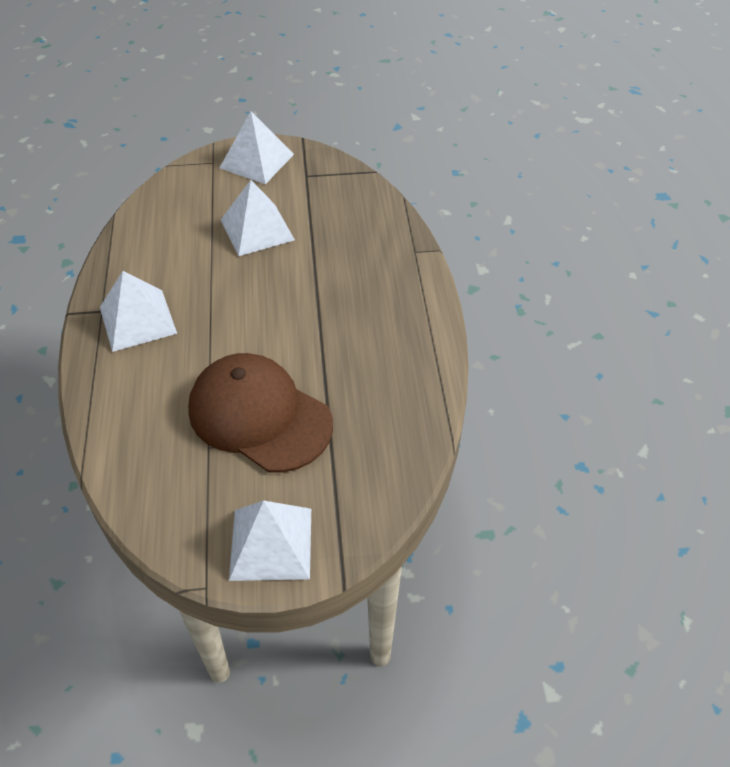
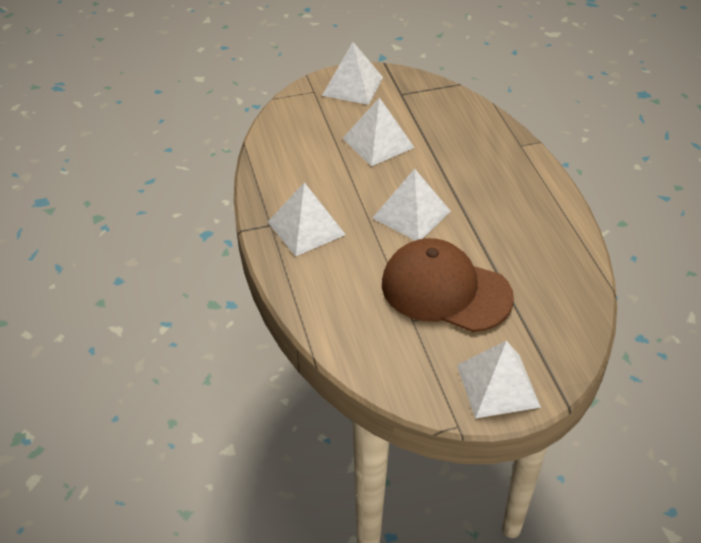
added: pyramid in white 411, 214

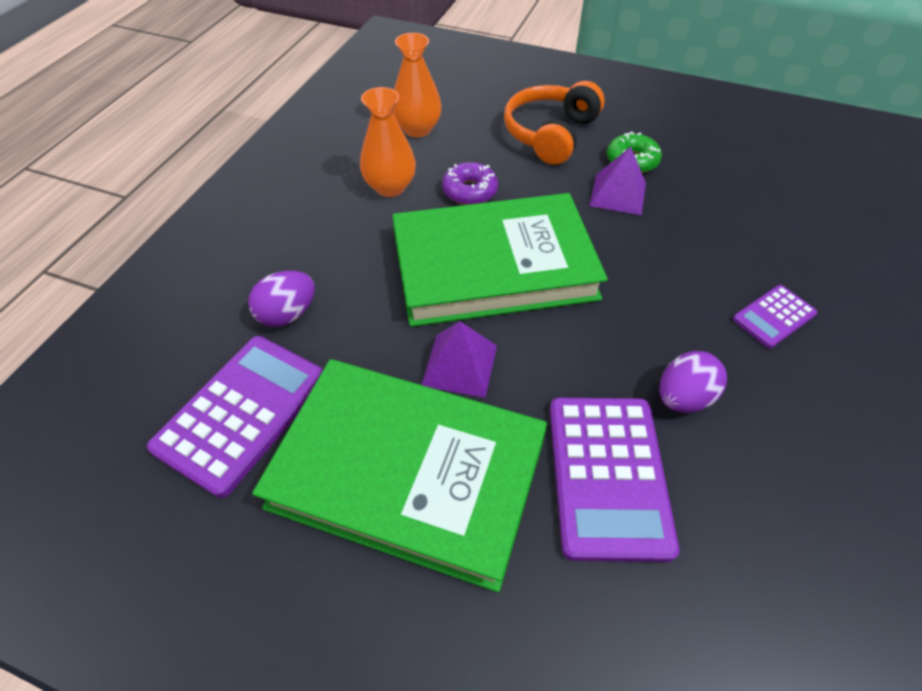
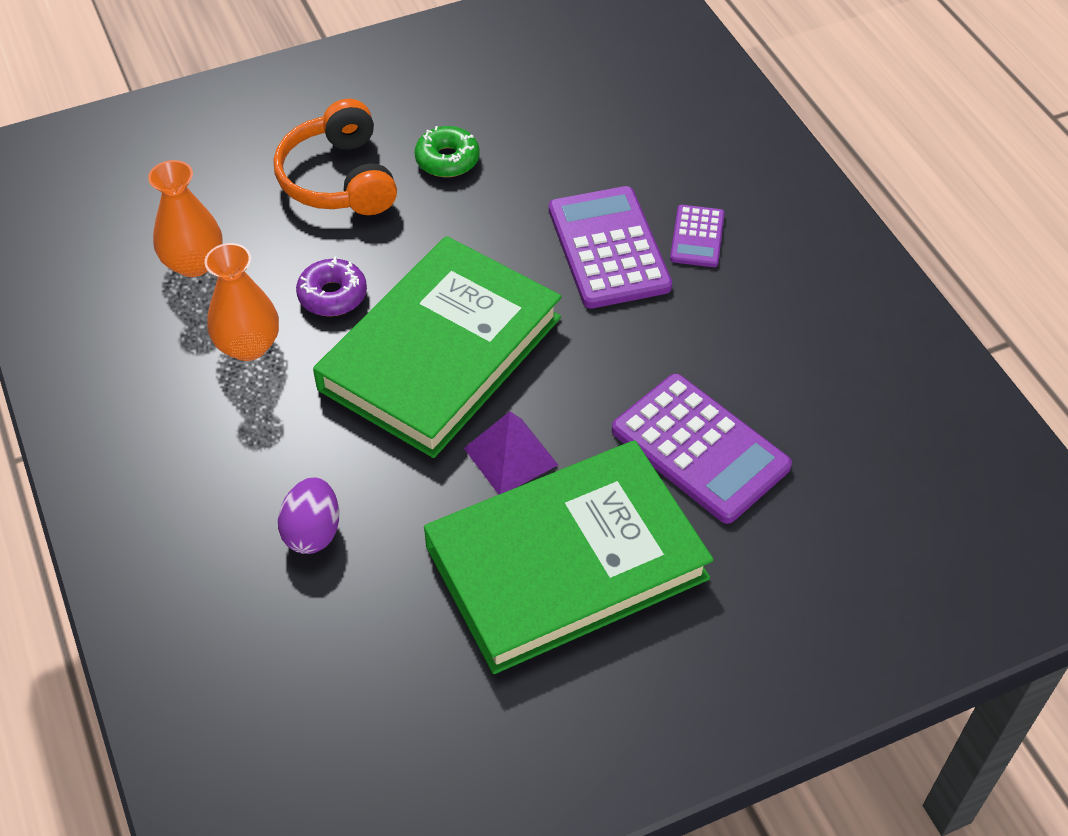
removed: pyramid in purple 618, 194; egg in purple 683, 397
moved: calculator in purple 242, 412 to 608, 248

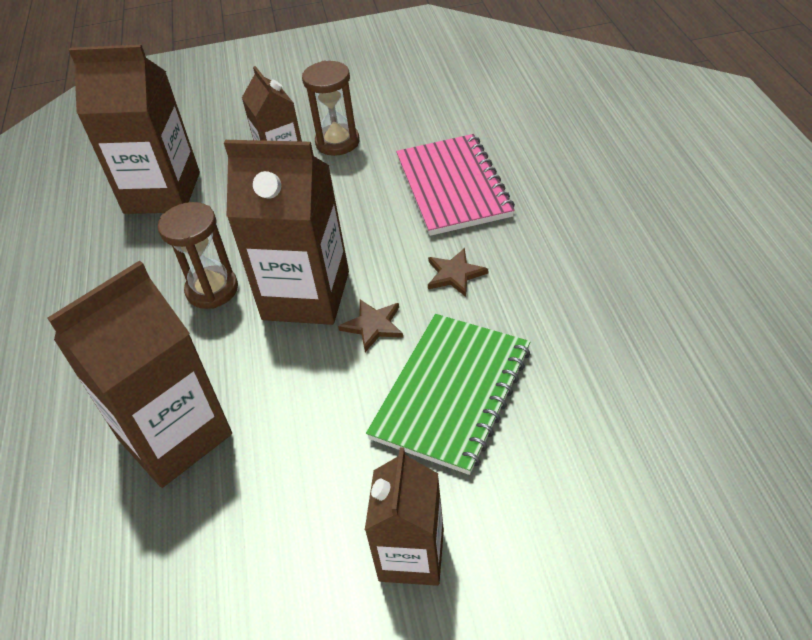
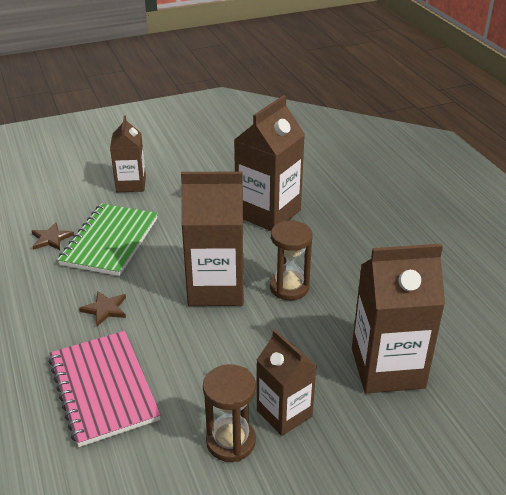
moved: star in brown 373, 326 to 51, 238

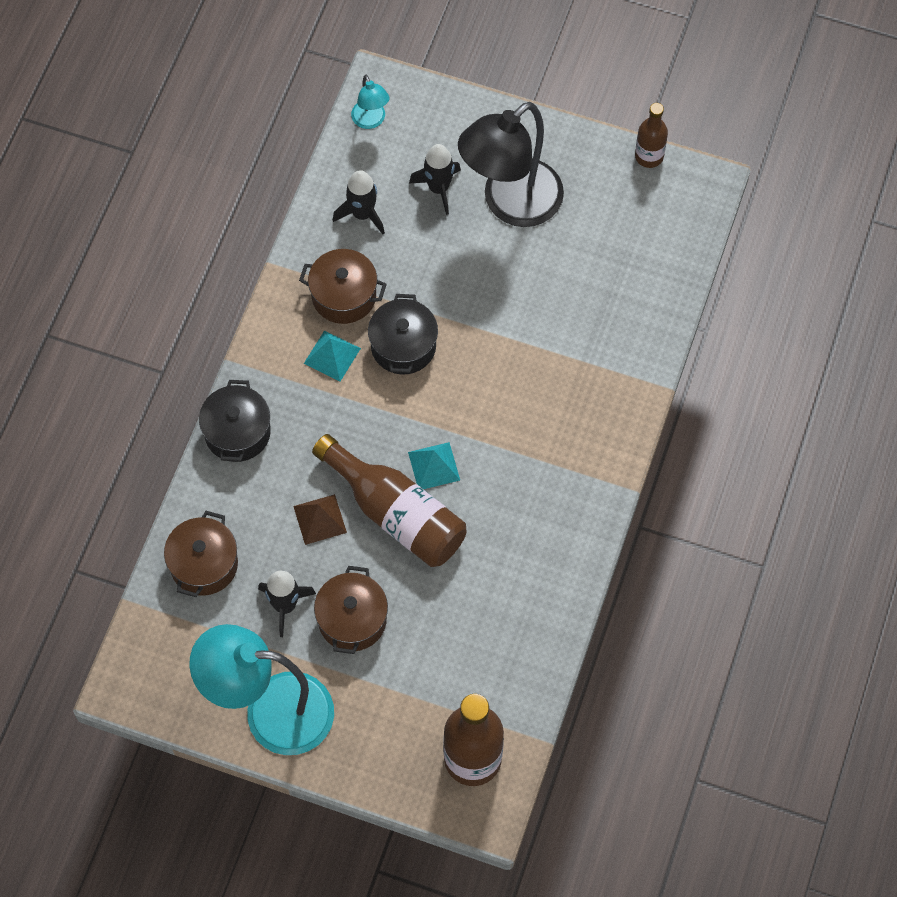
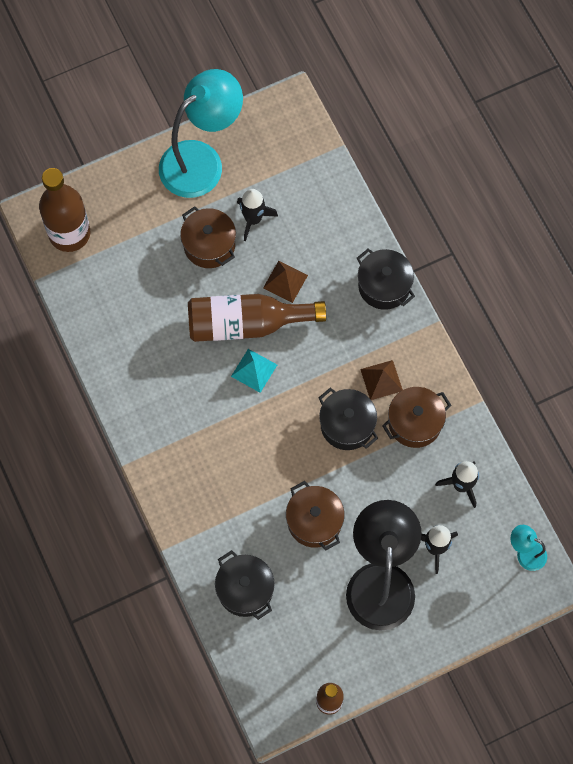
added: pot in black 245, 589
moved: pot in brown 204, 564 to 314, 521
recoloured: pyramid in turquoise 332, 356 to pyramid in brown 381, 380

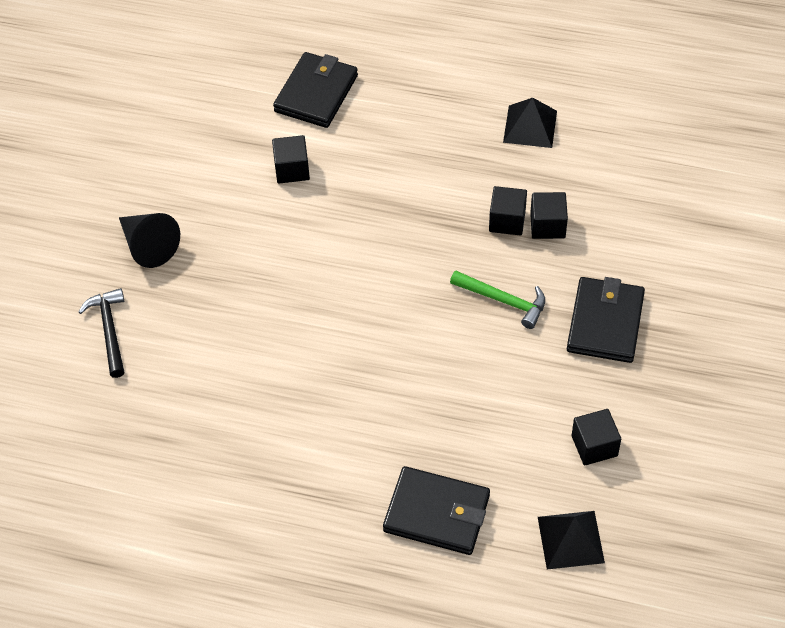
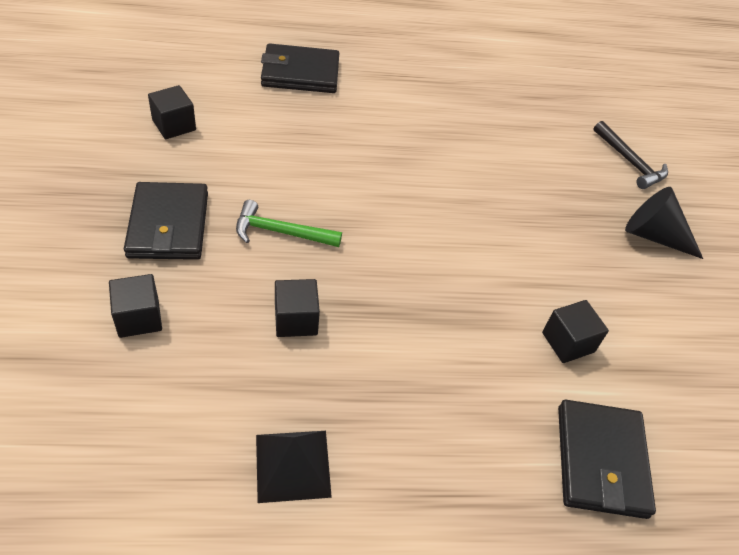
removed: pyramid in black 571, 539
moved: cube in black 547, 225 to 139, 318

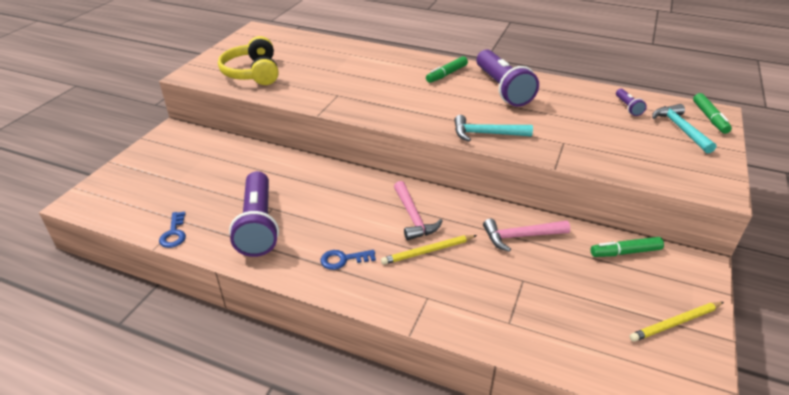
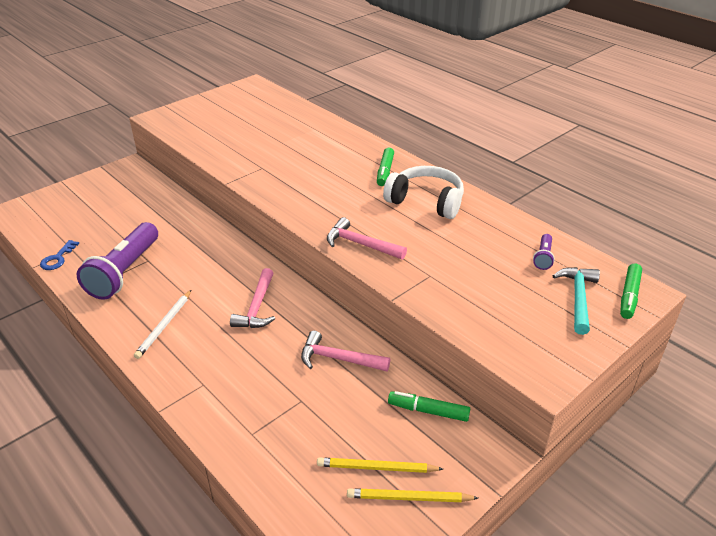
removed: headphones in yellow 253, 73
moved: pencil in yellow 428, 251 to 376, 468
replaced: key in blue 343, 259 to pencil in white 164, 325; flashlight in purple 502, 89 to headphones in white 426, 201
recoloured: hammer in turquoise 486, 134 to hammer in pink 361, 244
turned: marker in green 446, 74 = 385, 171 60 degrees counterclockwise

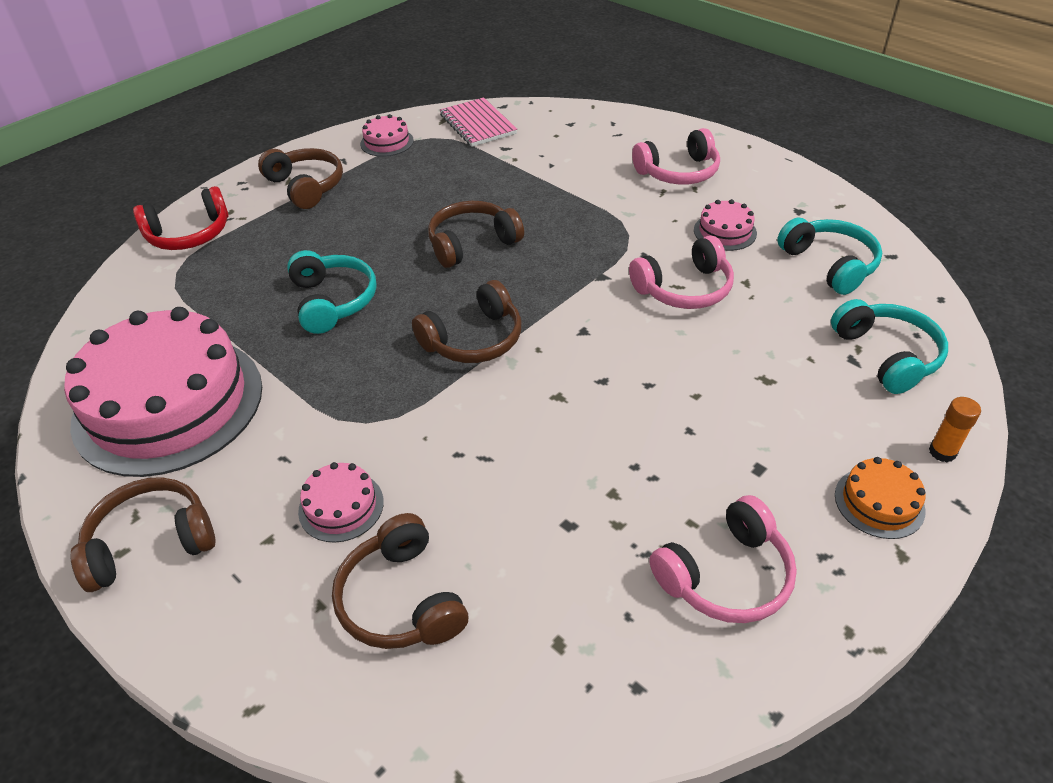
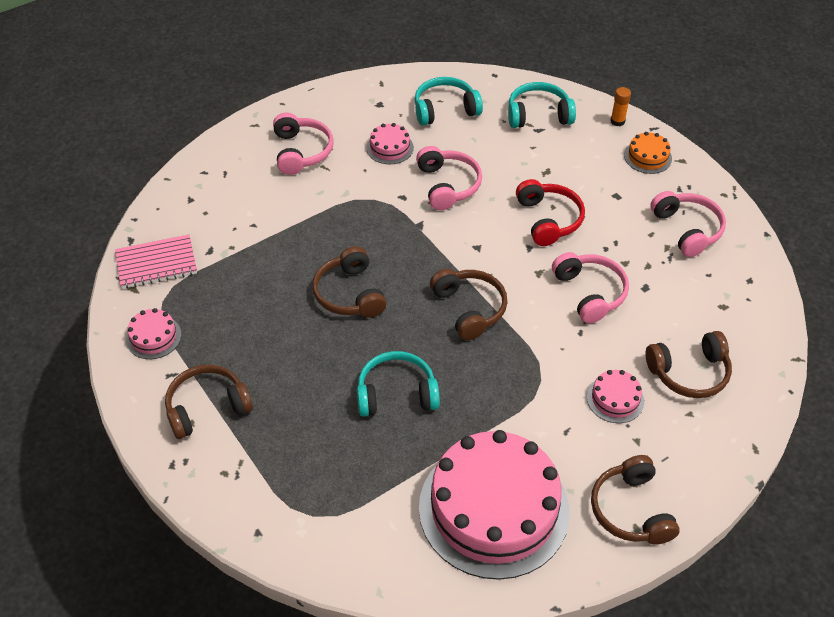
added: headphones in pink 590, 293
moved: headphones in red 189, 234 to 548, 219

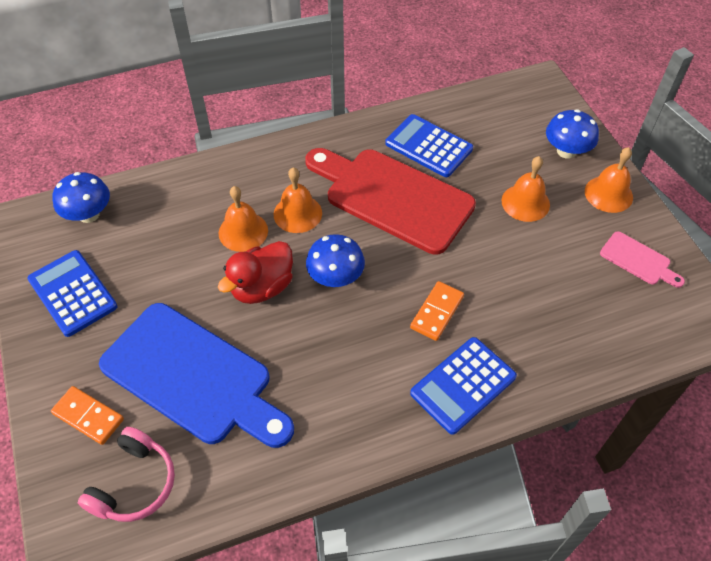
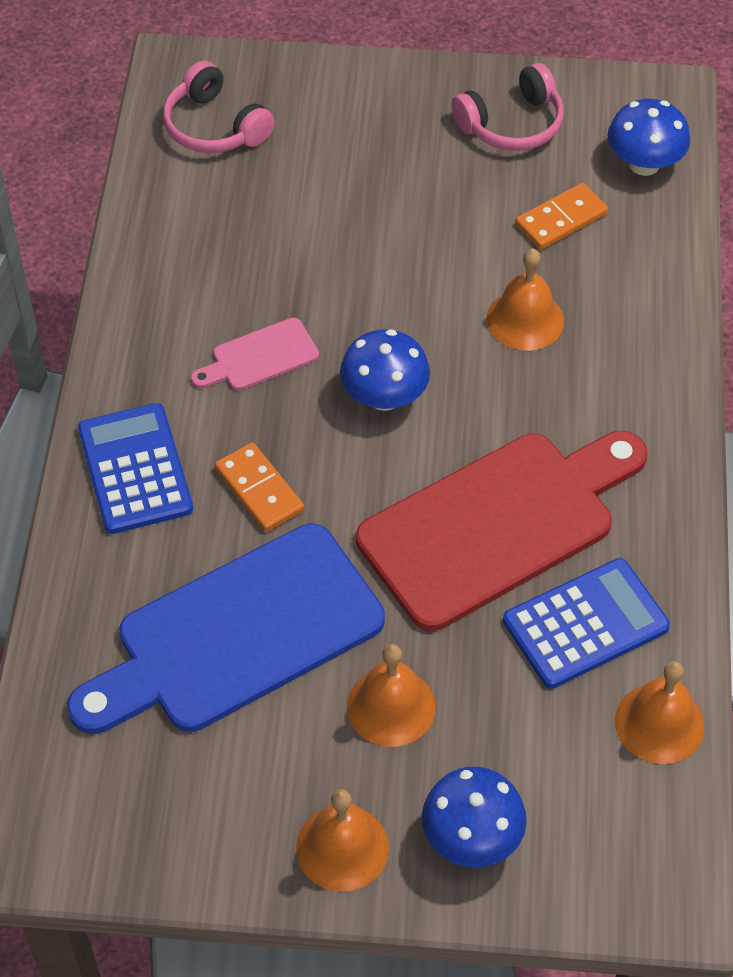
removed: duck in red 262, 287
moved: cutting board in blue 193, 376 to 238, 635; cutting board in pink 638, 260 to 260, 357; domino in orange 88, 416 to 561, 219; bell in orange 297, 213 to 659, 723
replaced: calculator in blue 73, 293 to headphones in pink 512, 124

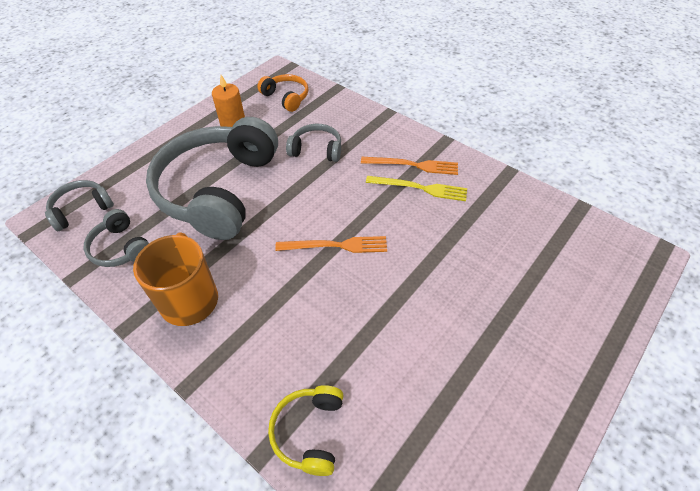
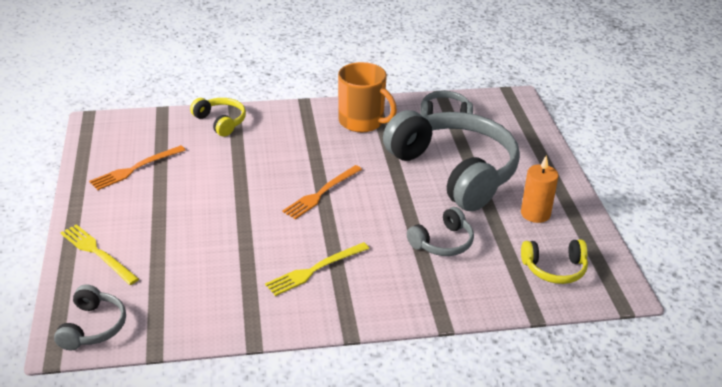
added: fork in yellow 97, 253
moved: headphones in grey 81, 209 to 93, 327; fork in orange 413, 165 to 135, 169
recoloured: headphones in orange 286, 97 to headphones in yellow 554, 269

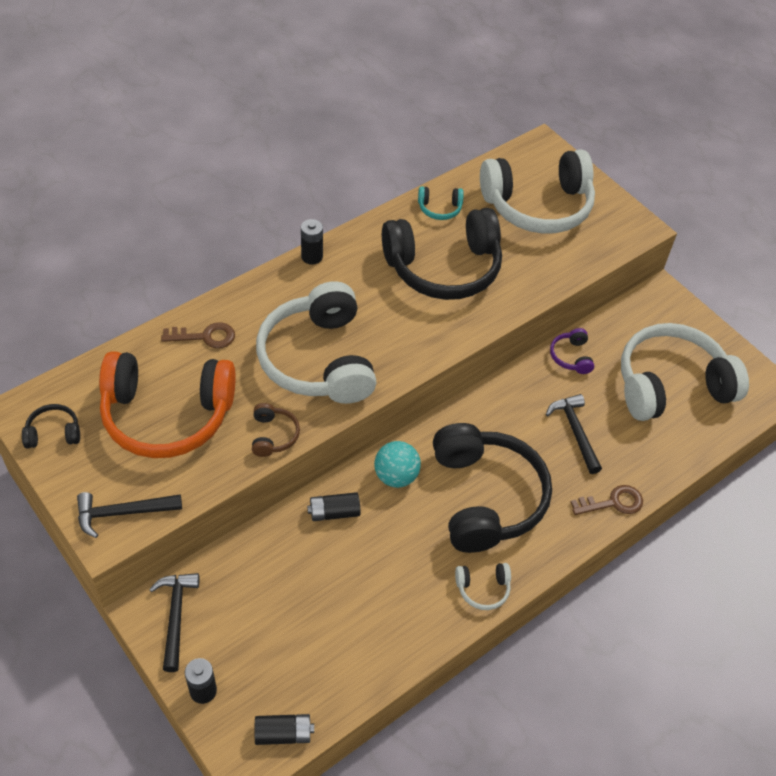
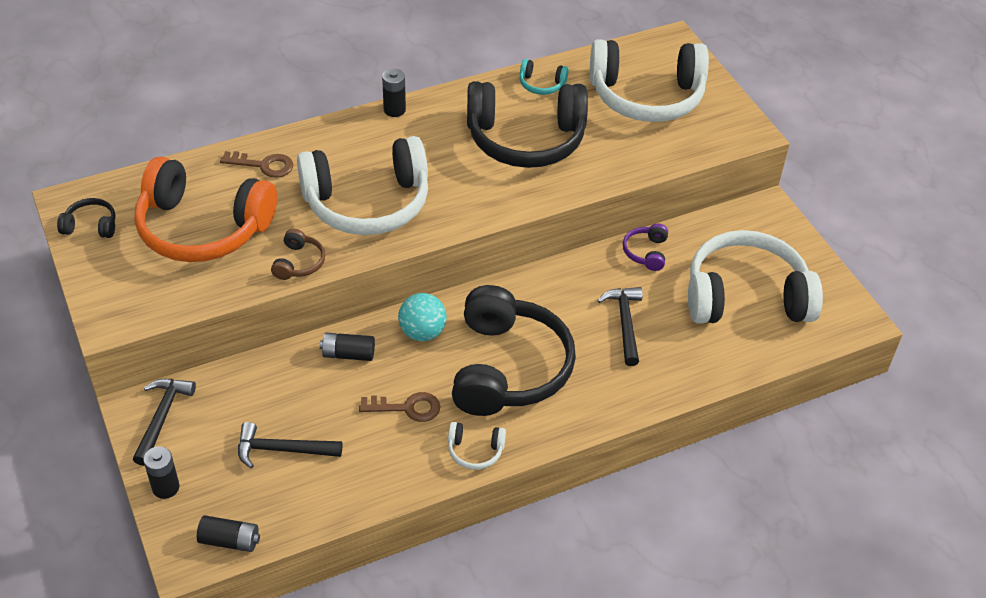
moved: hammer in black 122, 513 to 282, 450; key in brown 613, 502 to 407, 408
turned: headphones in white 318, 359 = 367, 203 105 degrees counterclockwise

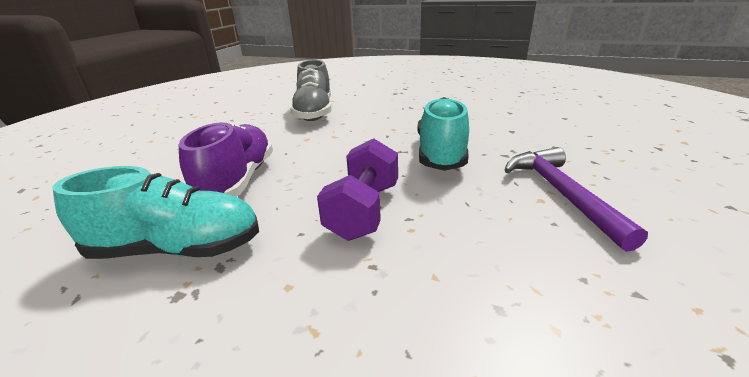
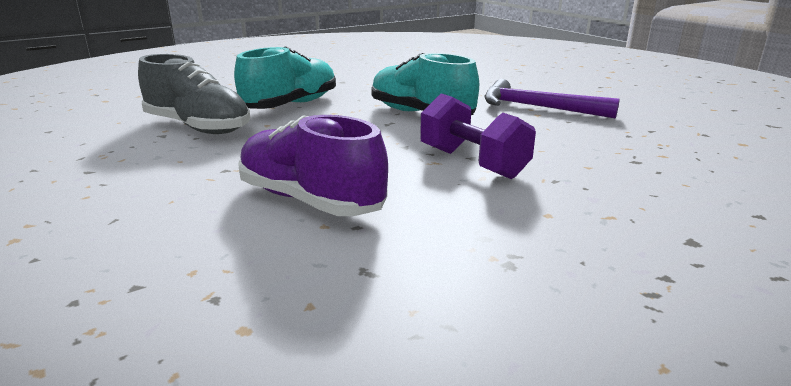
moved: shoe in turquoise 177, 248 to 291, 105

